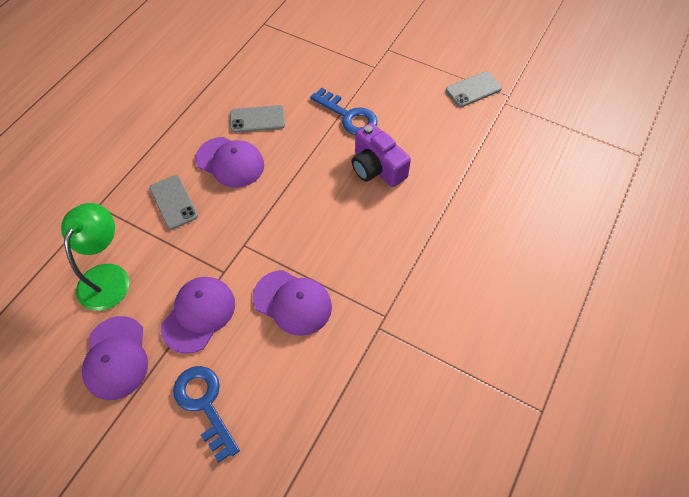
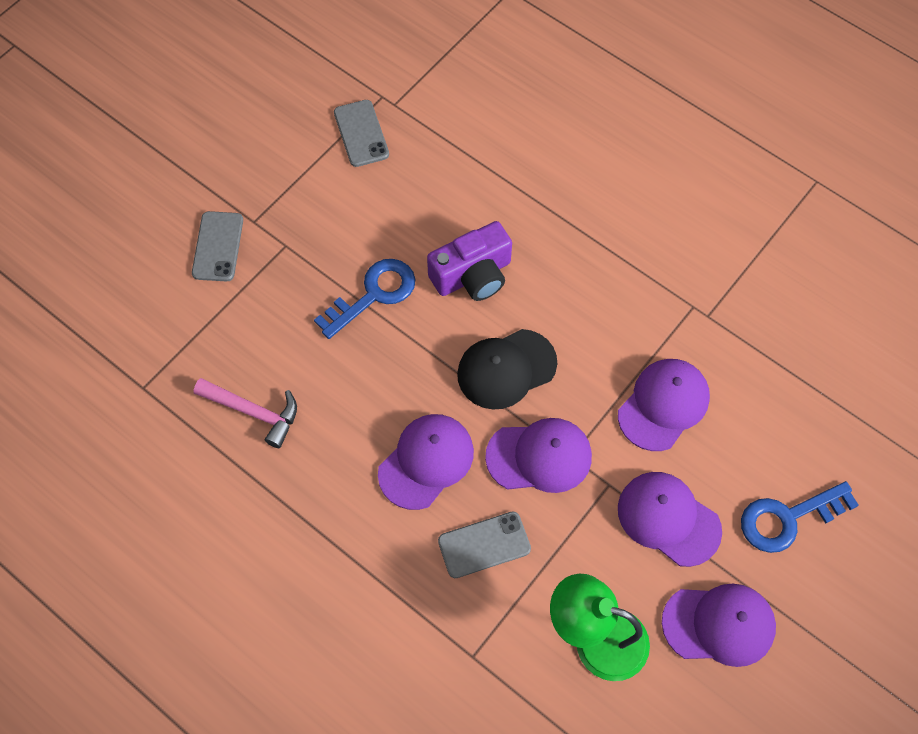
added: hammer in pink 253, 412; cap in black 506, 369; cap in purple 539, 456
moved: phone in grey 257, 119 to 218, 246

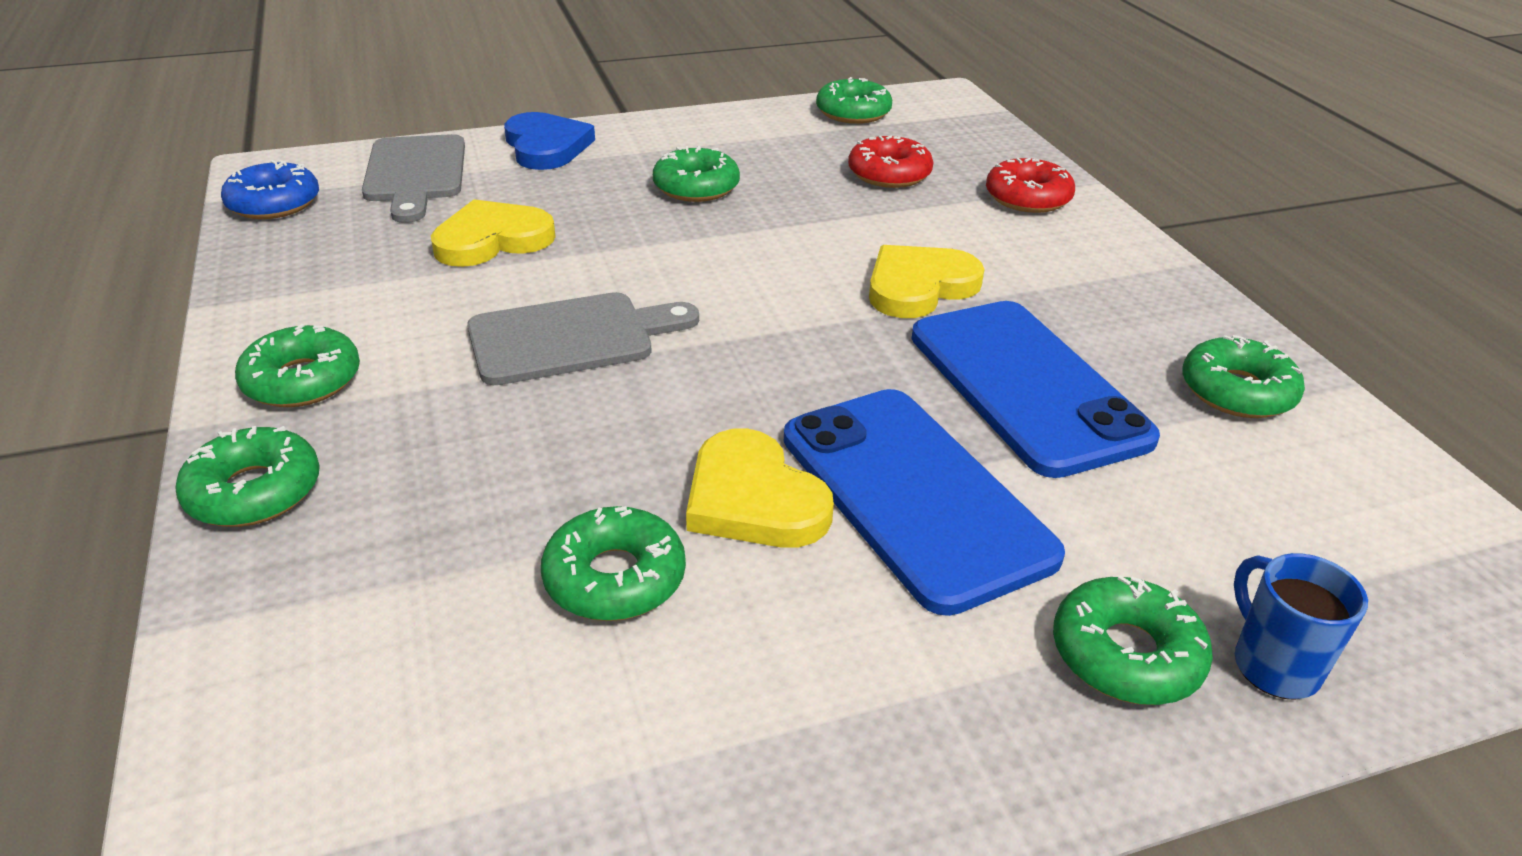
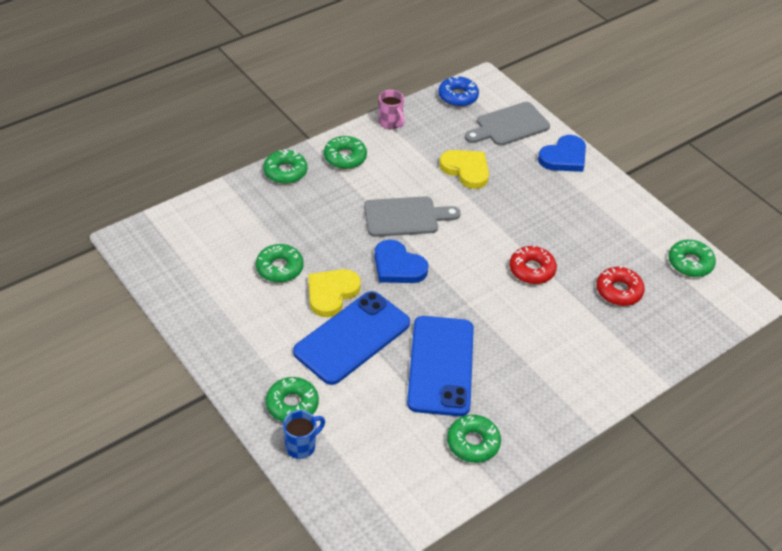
removed: donut in green 696, 187; heart in yellow 919, 286
added: heart in blue 398, 266; mug in pink 390, 123
moved: donut in red 1028, 197 to 532, 270
turned: cutting board in grey 571, 338 = 405, 217 60 degrees counterclockwise; phone in blue 1026, 386 = 440, 366 45 degrees counterclockwise

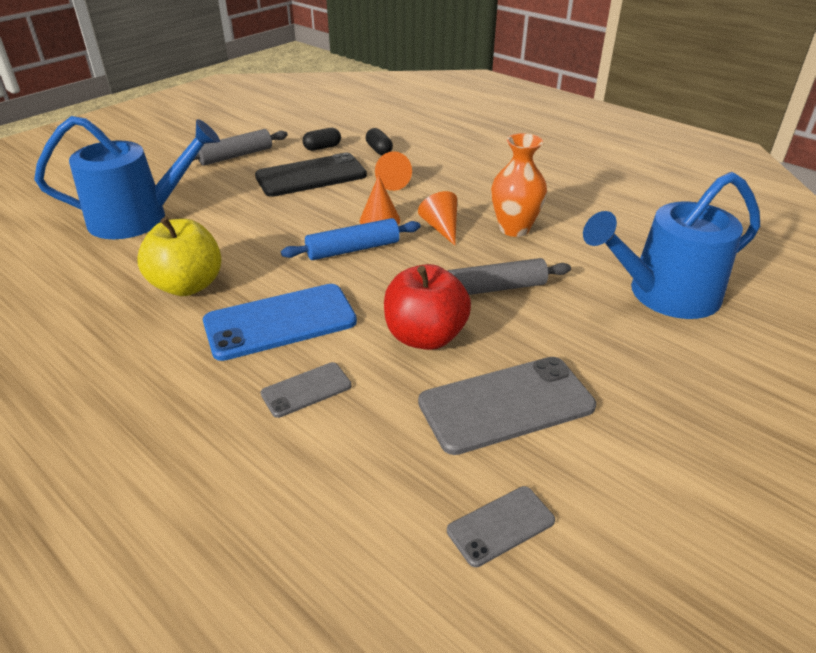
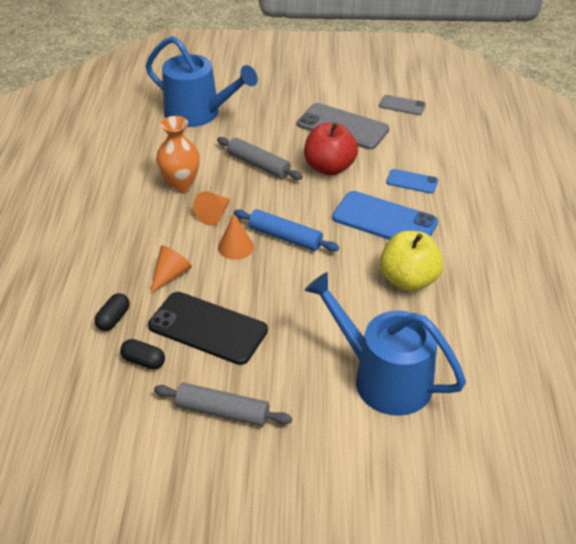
recoloured: phone in grey 306, 390 to phone in blue 412, 181

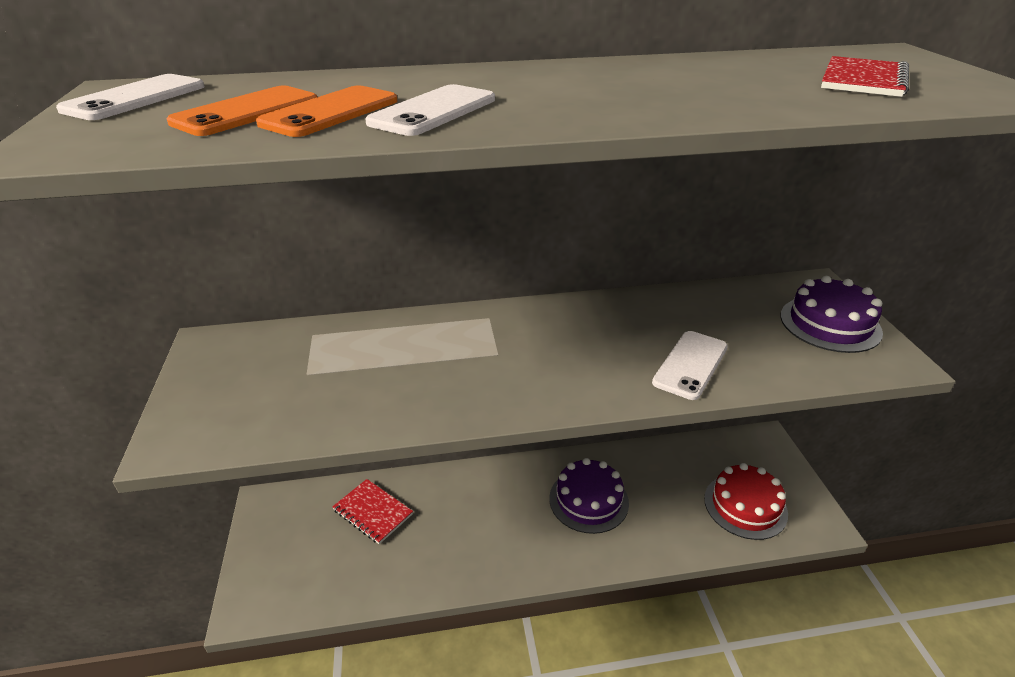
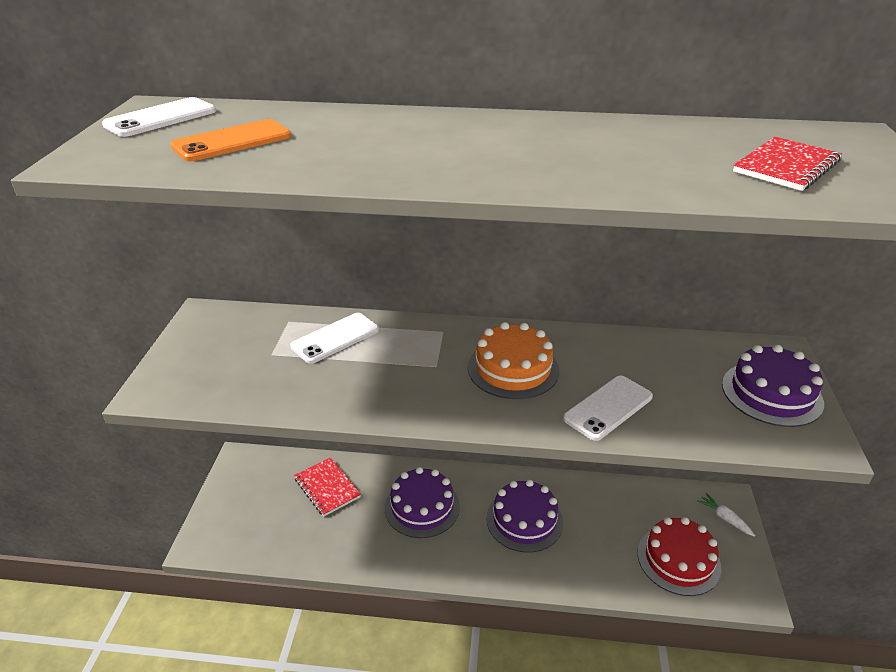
removed: phone in orange 330, 112
added: cake in purple 422, 507; cake in orange 513, 369; carrot in white 724, 518
moved: phone in white 433, 111 to 335, 338

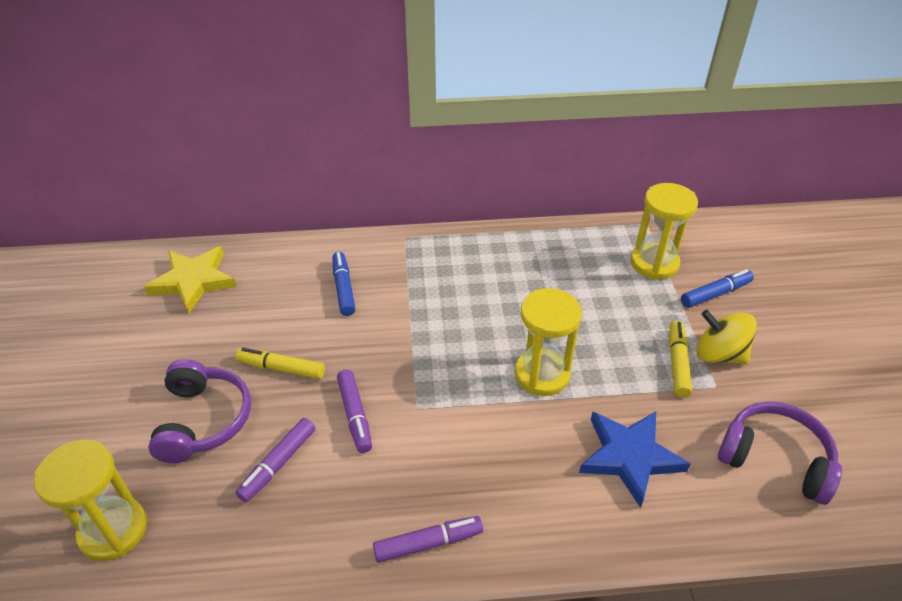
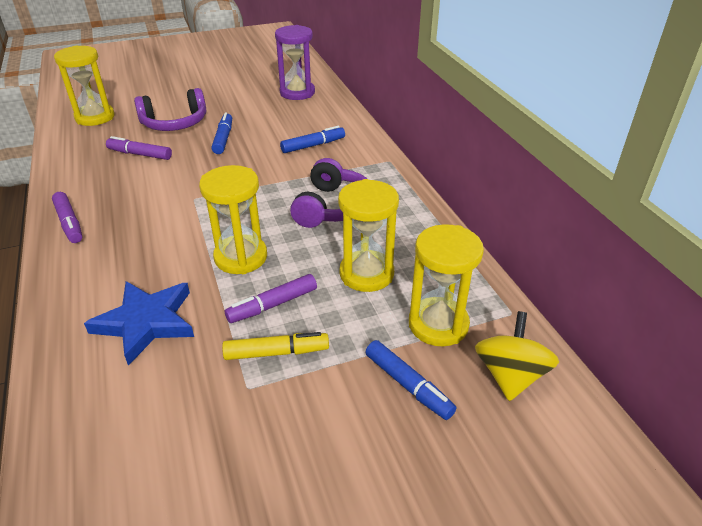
added: hourglass in yellow 366, 274
moved: marker in purple 355, 415 to 272, 305; headphones in purple 775, 459 to 333, 207; spinning top in yellow 719, 354 to 510, 375
replaced: star in yellow 193, 281 to hourglass in purple 297, 93
recoloured: marker in yellow 281, 368 to marker in blue 223, 138

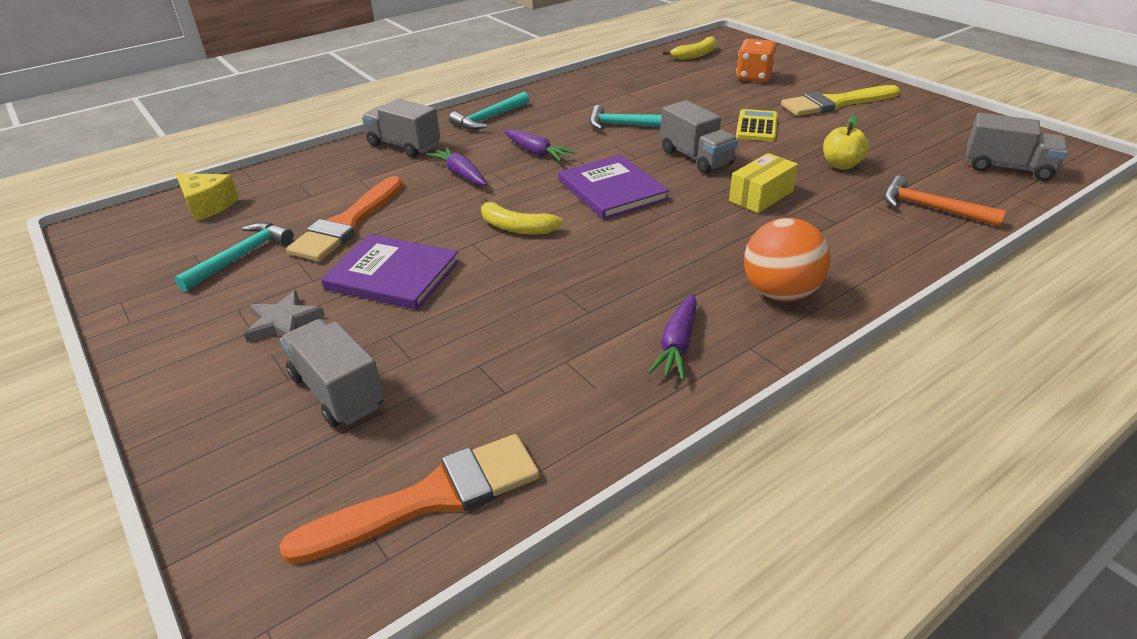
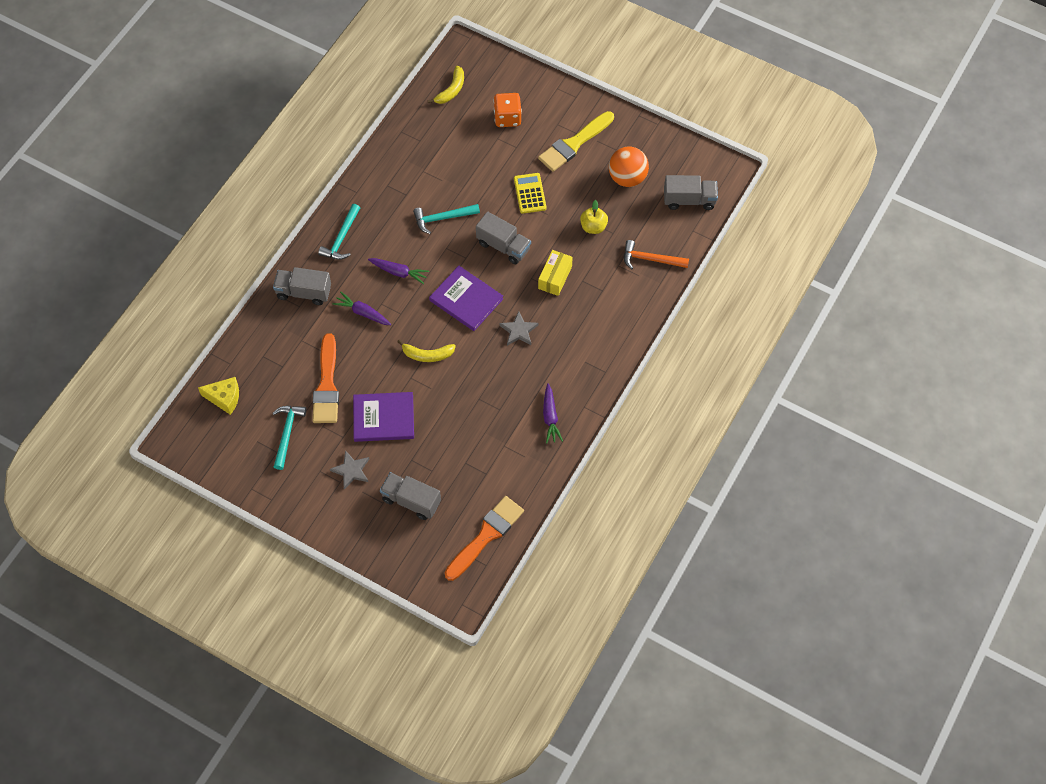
added: star in grey 519, 331
moved: ball in orange 780, 293 to 627, 178

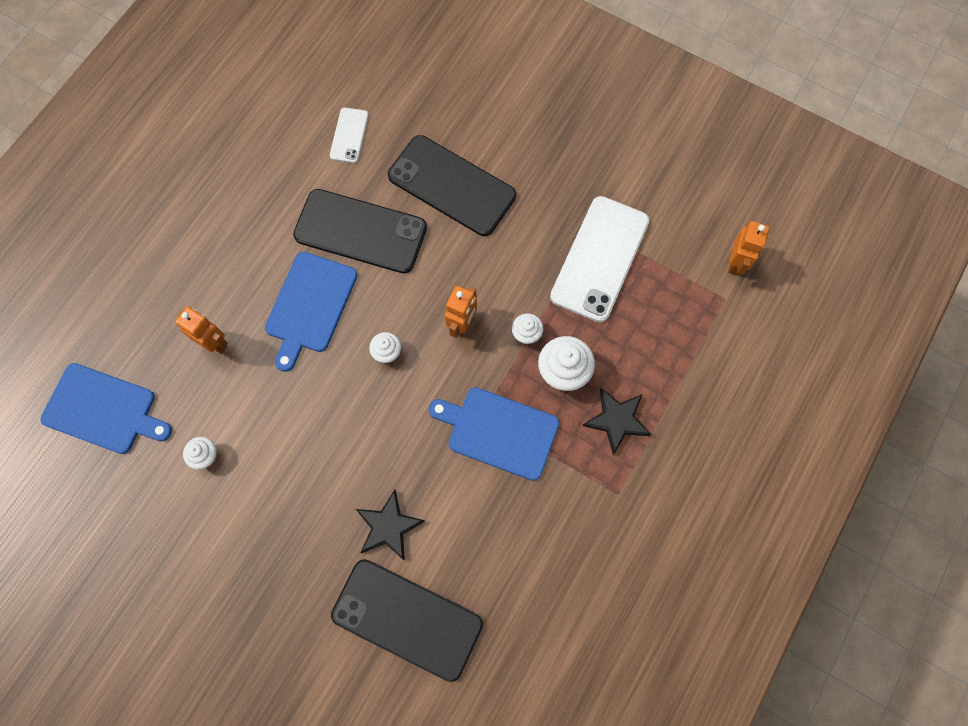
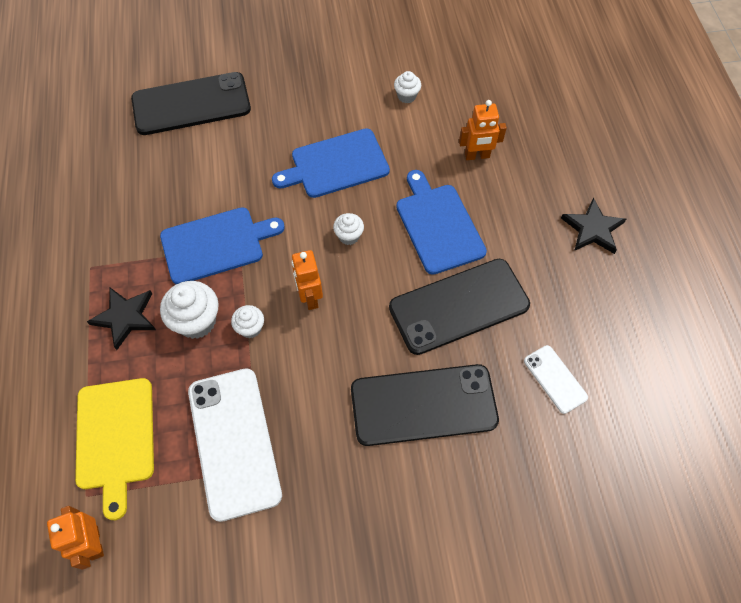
added: cutting board in yellow 115, 438
moved: cutting board in blue 103, 410 to 336, 164; star in black 388, 526 to 593, 229

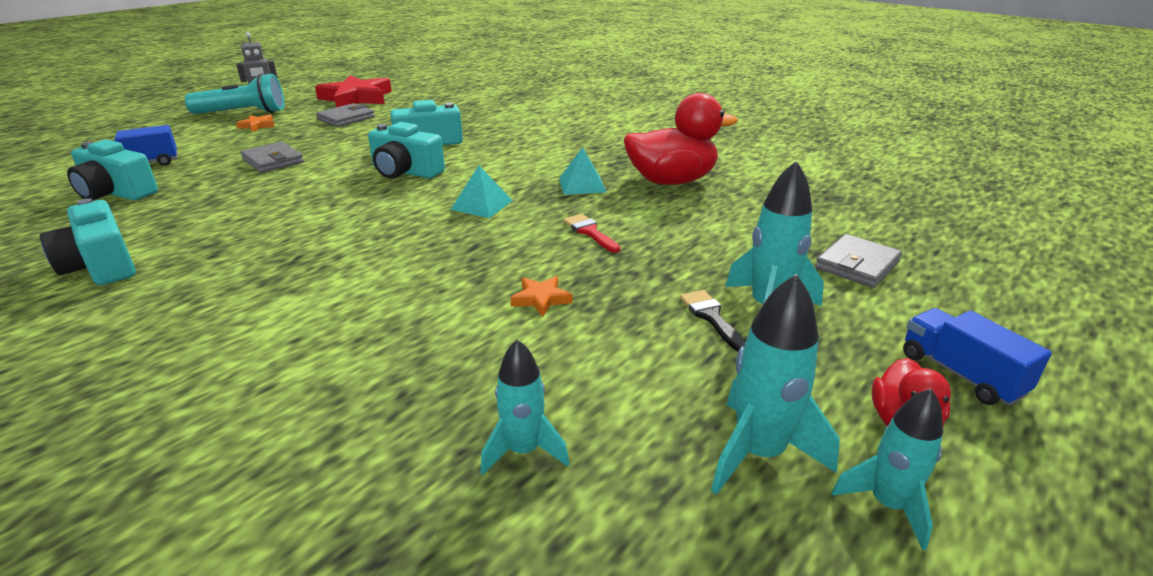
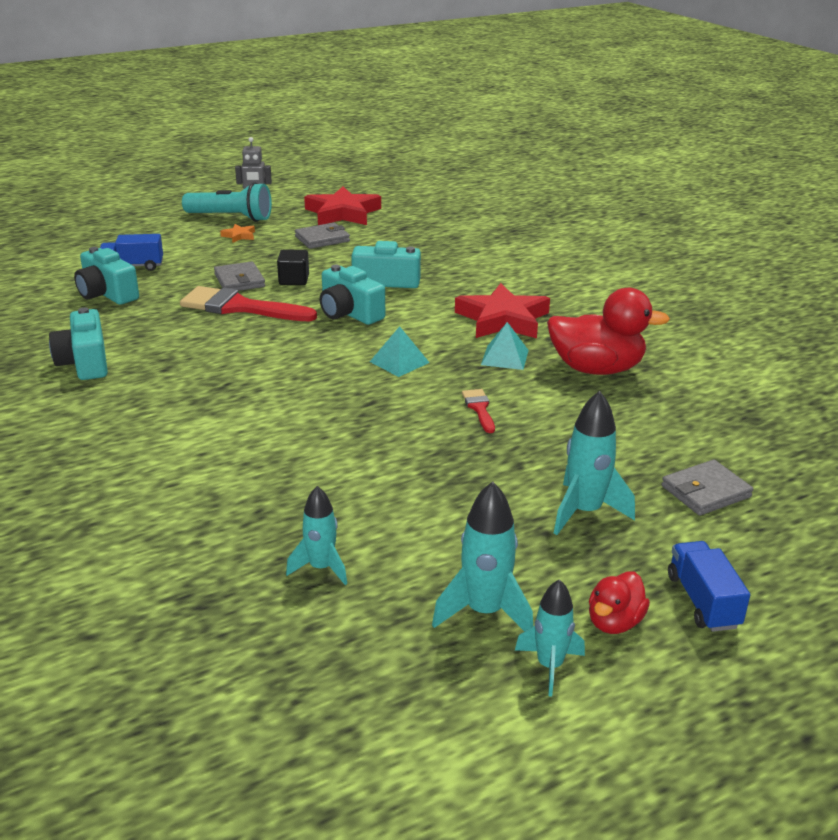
removed: star in orange 541, 299; brush in black 711, 317
added: brush in red 239, 307; cube in black 294, 280; star in red 503, 319

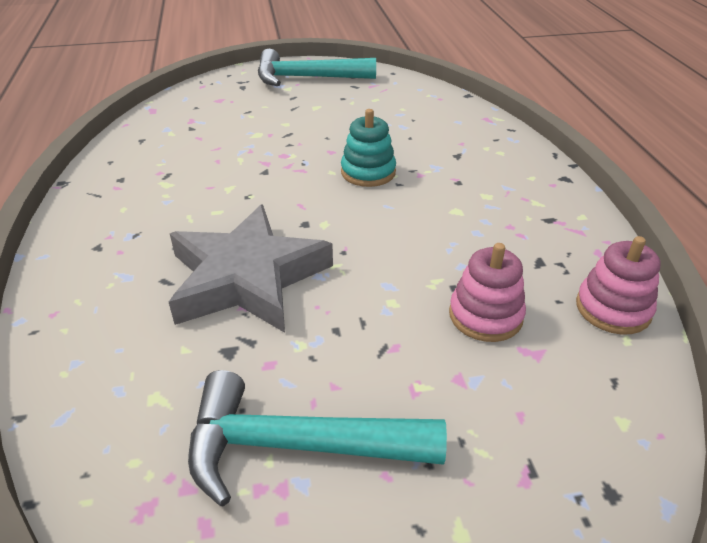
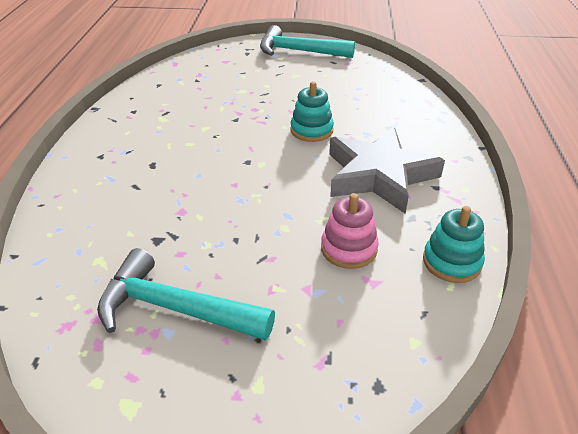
moved: star in grey 247, 277 to 379, 175
recoloured: stacking toy in pink 613, 309 to stacking toy in turquoise 451, 262

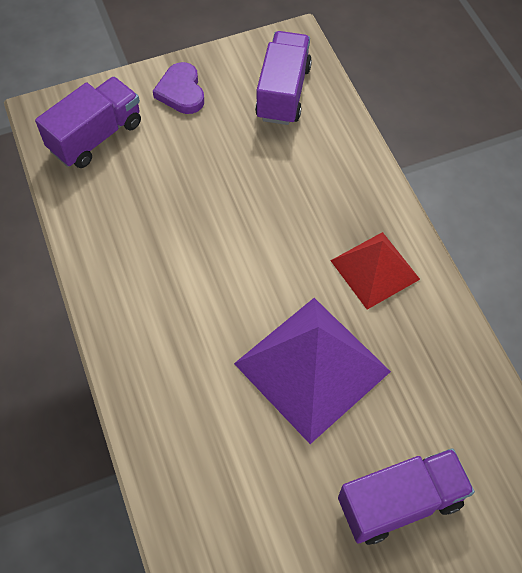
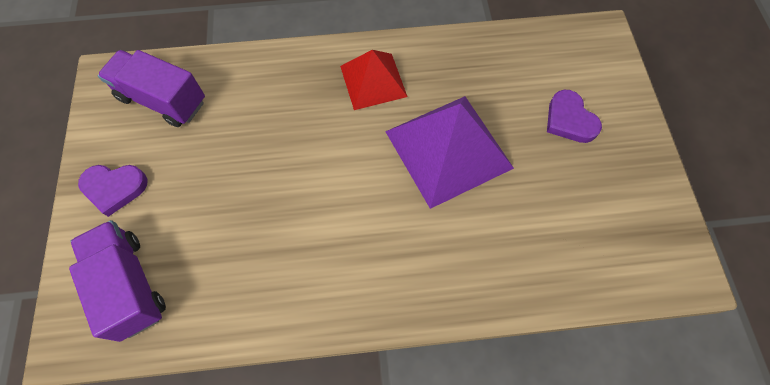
replaced: truck in purple 400, 502 to heart in purple 569, 120

